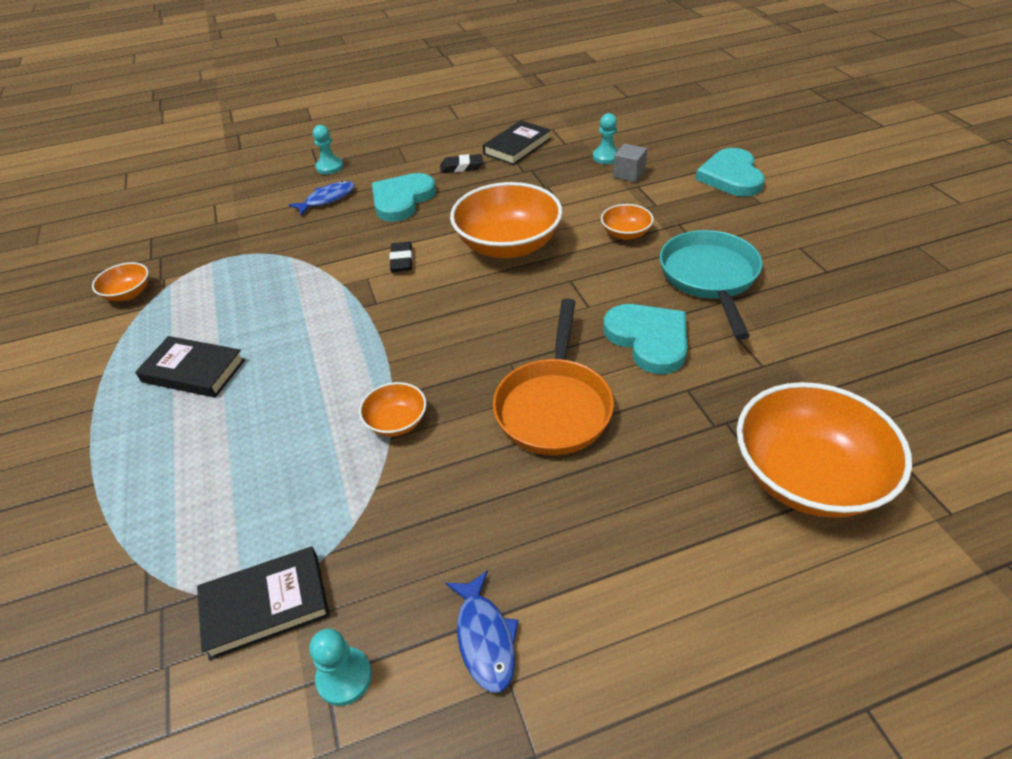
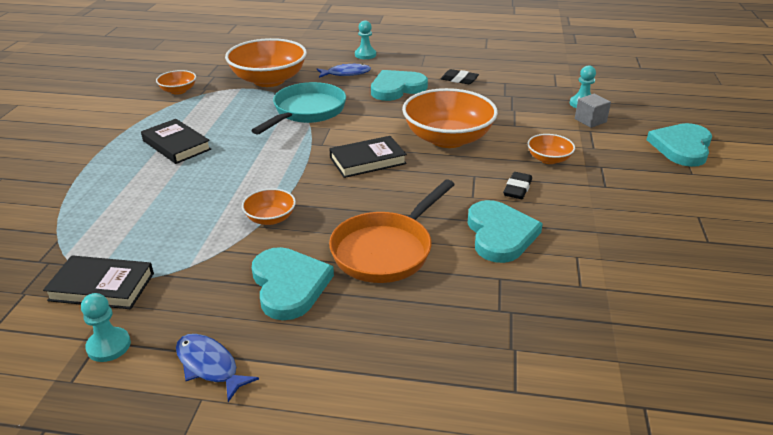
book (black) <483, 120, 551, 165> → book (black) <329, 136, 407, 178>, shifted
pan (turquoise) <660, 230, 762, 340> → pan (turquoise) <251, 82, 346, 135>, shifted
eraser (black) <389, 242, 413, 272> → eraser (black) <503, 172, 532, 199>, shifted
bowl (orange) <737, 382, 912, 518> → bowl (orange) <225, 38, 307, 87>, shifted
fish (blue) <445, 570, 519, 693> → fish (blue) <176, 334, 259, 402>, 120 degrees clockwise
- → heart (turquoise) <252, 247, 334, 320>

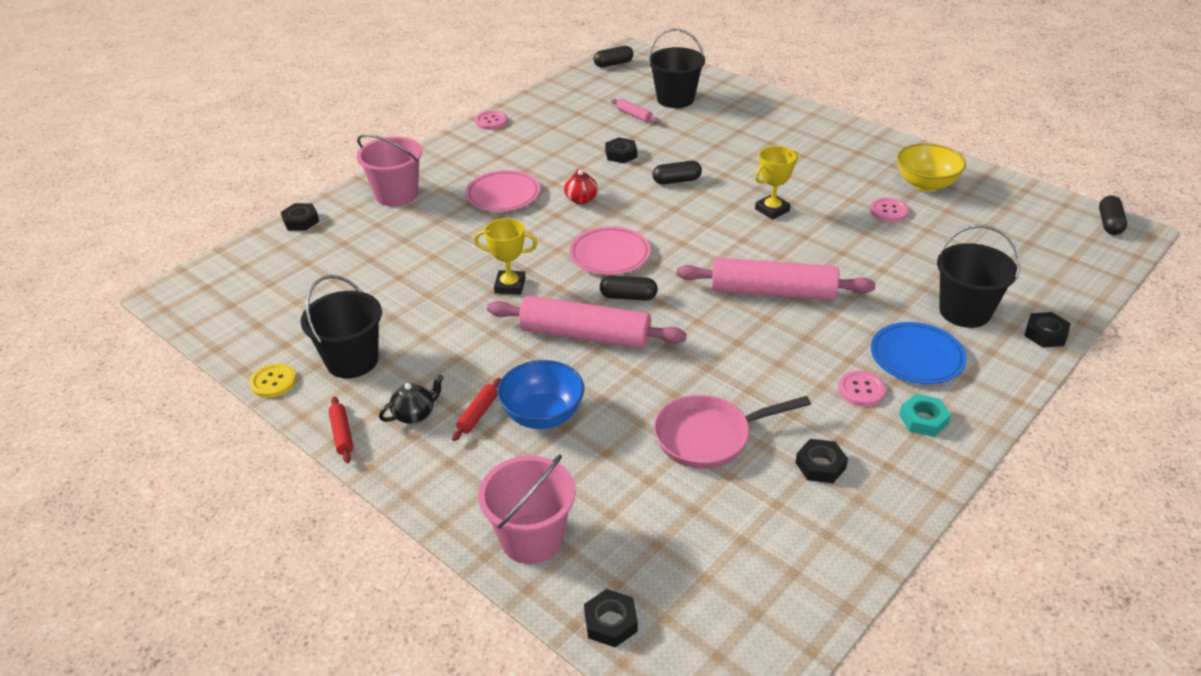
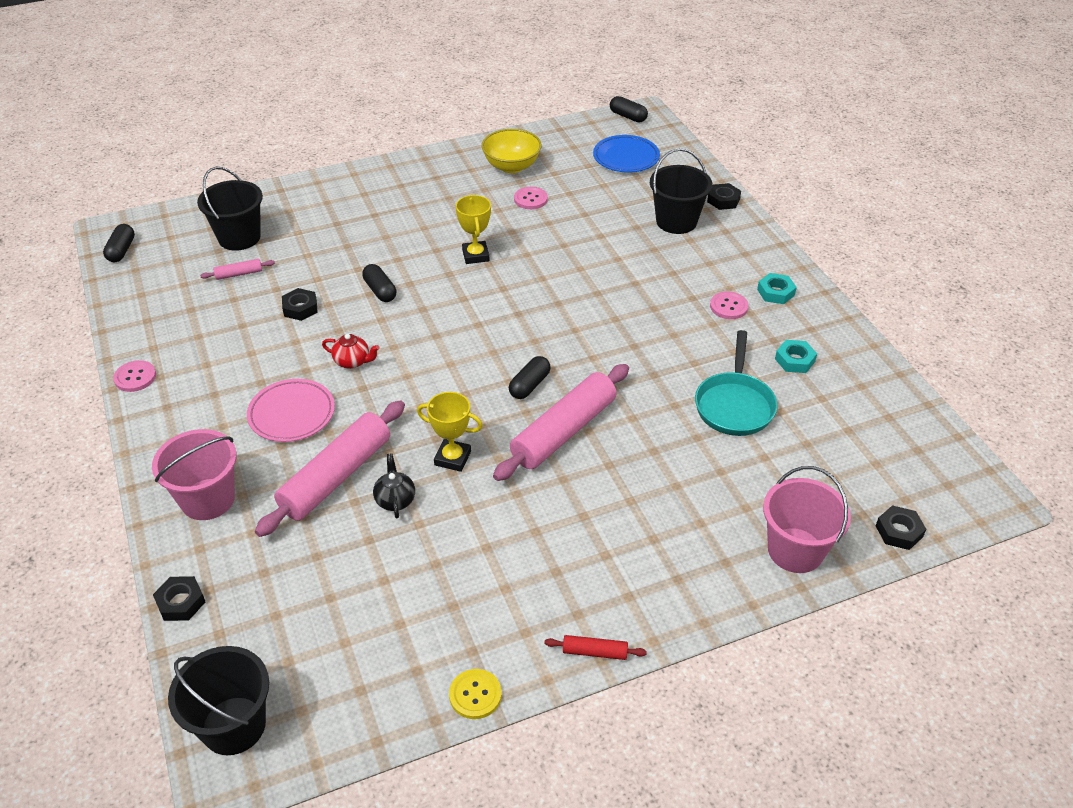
capsule (black) <652, 161, 702, 184> → capsule (black) <362, 264, 397, 302>, 45 degrees counterclockwise
trophy (yellow) <474, 218, 538, 295> → trophy (yellow) <417, 392, 483, 472>, 75 degrees clockwise
plate (pink) <569, 226, 650, 275> → -
rolling pin (pink) <676, 258, 875, 301> → rolling pin (pink) <255, 400, 405, 537>, shifted
bucket (black) <301, 275, 382, 378> → bucket (black) <168, 646, 269, 755>, shifted
plate (blue) <871, 322, 967, 384> → plate (blue) <593, 135, 660, 172>, shifted
bowl (blue) <497, 360, 584, 429> → -
teapot (black) <379, 374, 444, 424> → teapot (black) <373, 454, 415, 518>, shifted
rolling pin (red) <452, 378, 501, 441> → -
pan (pink) <654, 395, 811, 469> → pan (turquoise) <695, 330, 778, 436>
nut (black) <796, 439, 848, 483> → nut (turquoise) <775, 340, 817, 373>

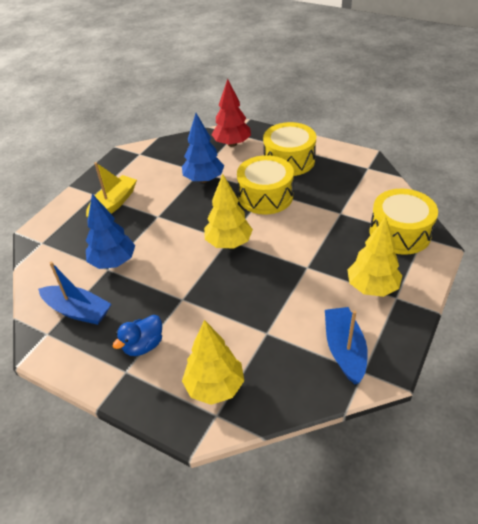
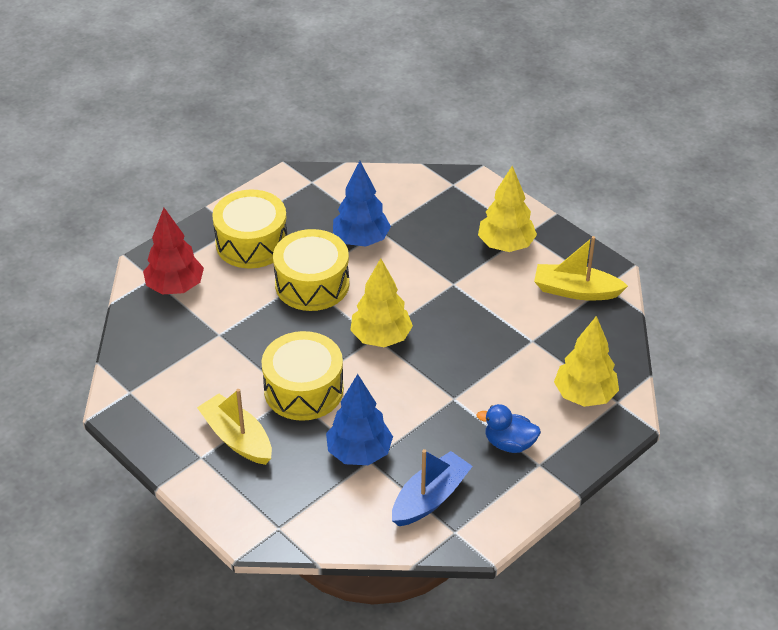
tree (blue) <182, 113, 224, 183> → tree (blue) <333, 161, 391, 247>, shifted
drum (yellow) <370, 189, 438, 255> → drum (yellow) <262, 331, 344, 421>, shifted
boat (blue) <325, 307, 368, 384> → boat (yellow) <534, 236, 628, 300>
duck (blue) <113, 315, 162, 356> → duck (blue) <476, 404, 541, 453>, 135 degrees clockwise

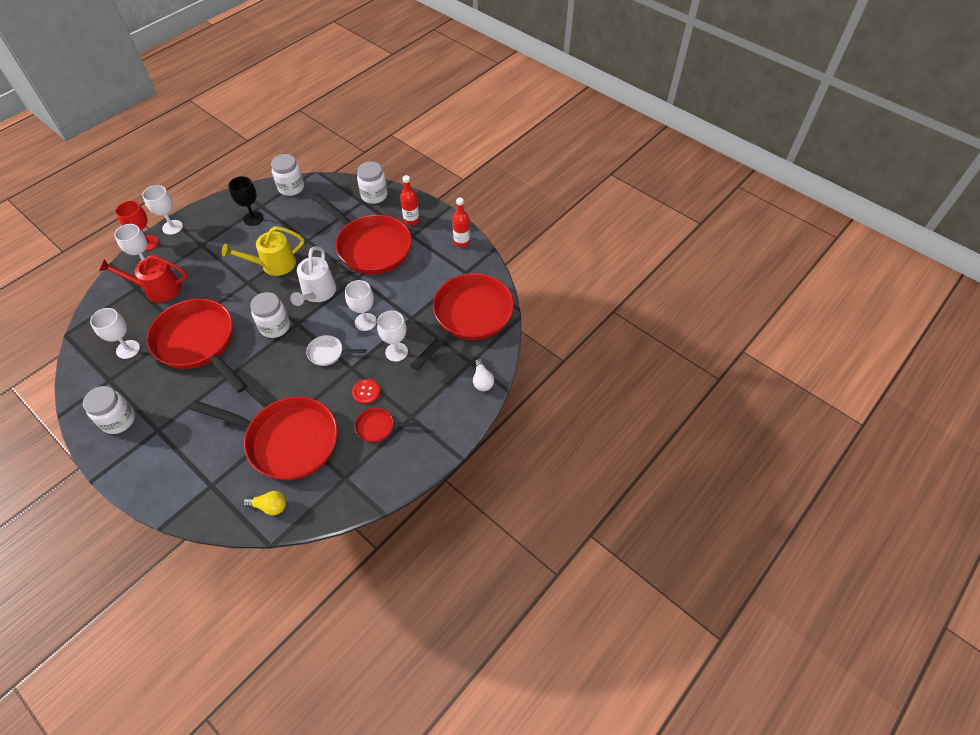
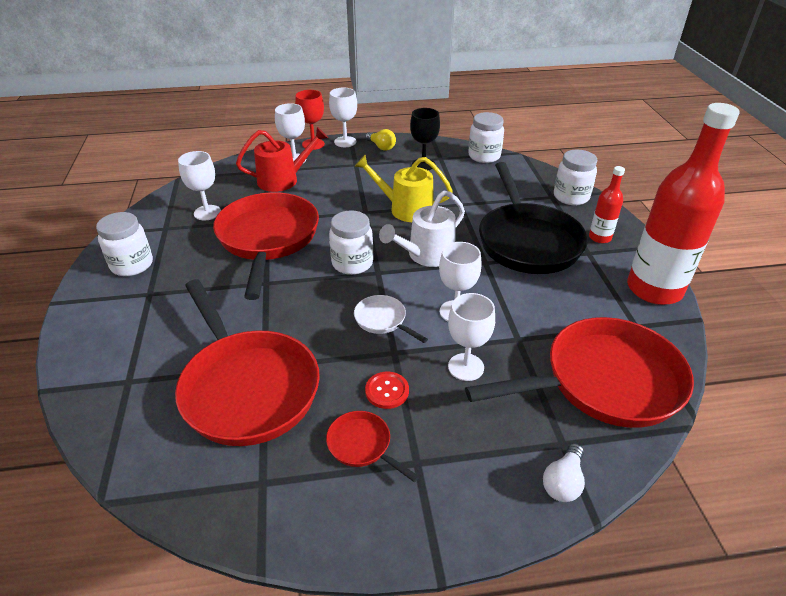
pan (red) <312, 193, 412, 275> → pan (black) <479, 162, 588, 274>
bottle (red) <452, 198, 470, 247> → bottle (red) <627, 103, 740, 305>, x2.18
watering can (red) <99, 255, 187, 303> → watering can (red) <236, 127, 328, 192>, 120 degrees clockwise
light bulb (yellow) <243, 491, 286, 515> → light bulb (yellow) <366, 129, 396, 151>, shifted

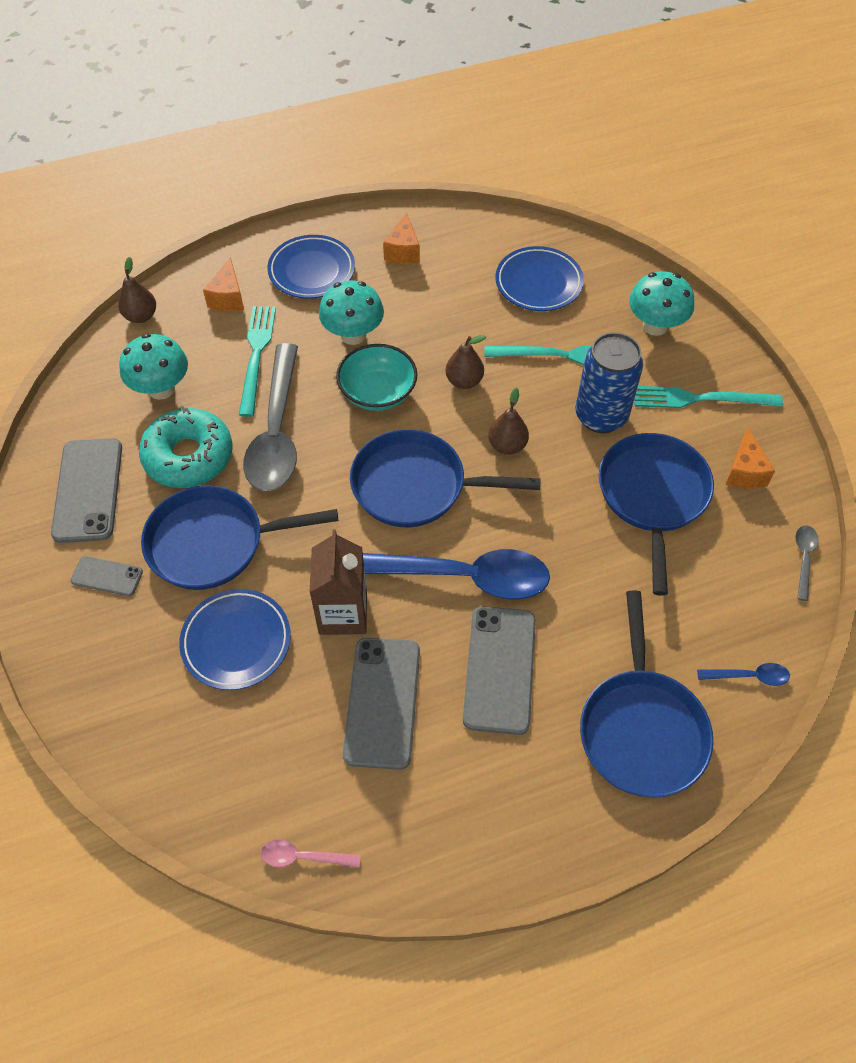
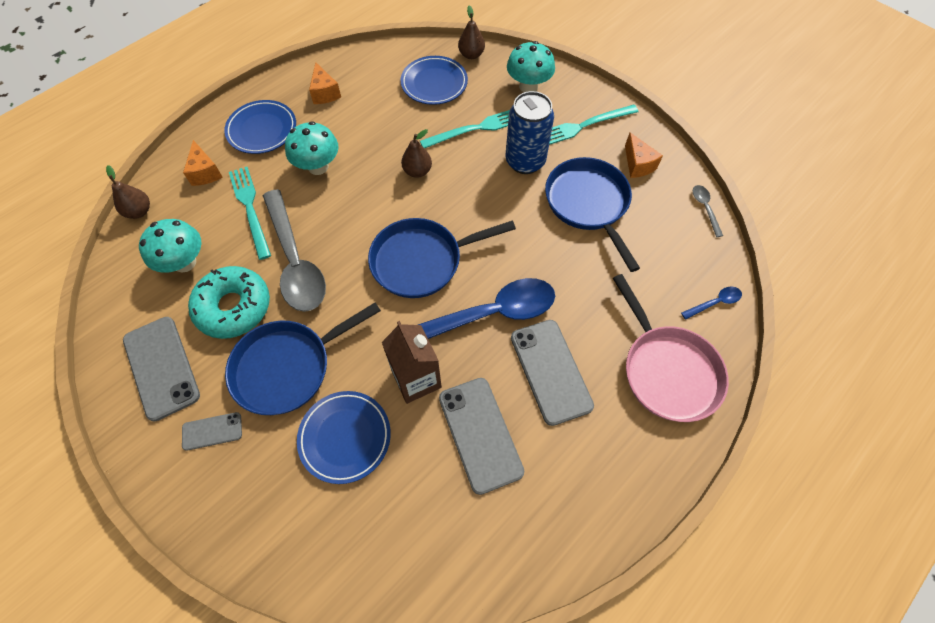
bowl (turquoise) <336, 344, 417, 411> → -
pear (brown) <488, 388, 529, 455> → pear (brown) <458, 5, 485, 59>, shifted
pan (blue) <580, 591, 713, 798> → pan (pink) <613, 274, 729, 422>
spoon (pink) <261, 840, 361, 867> → -

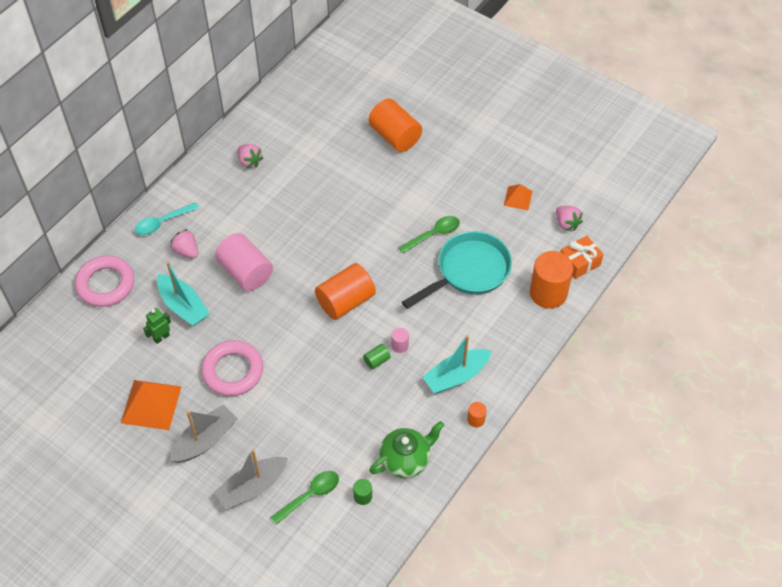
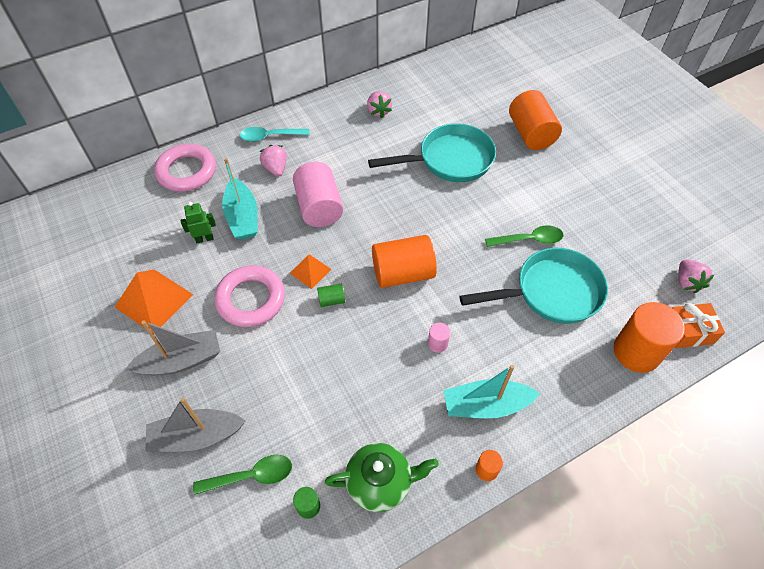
pyramid (orange) <504, 184, 532, 210> → pyramid (orange) <290, 254, 332, 289>, shifted
cylinder (green) <363, 344, 391, 370> → cylinder (green) <317, 284, 345, 307>, shifted
- → pan (turquoise) <368, 123, 496, 182>

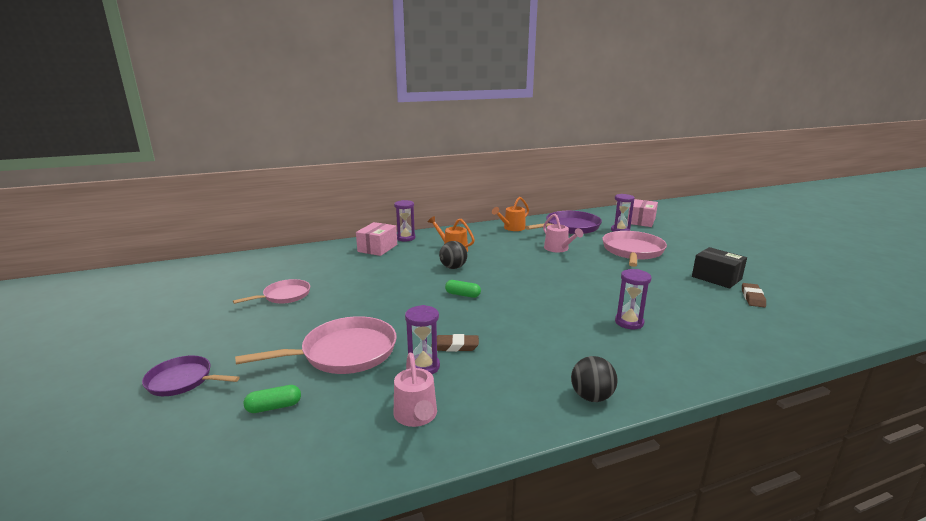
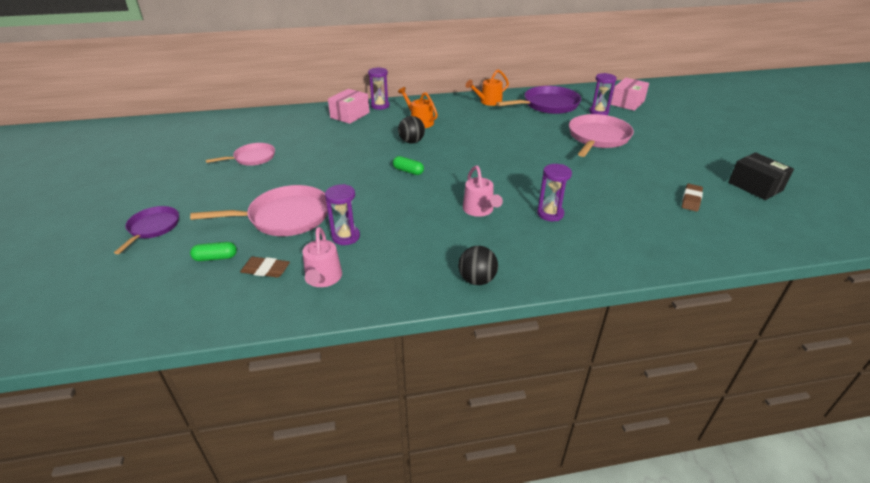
watering can (pink) <543, 214, 583, 252> → watering can (pink) <463, 166, 503, 217>, shifted
box (black) <692, 247, 747, 288> → box (black) <728, 152, 794, 200>, shifted
eraser (brown) <431, 334, 479, 352> → eraser (brown) <240, 257, 290, 278>, shifted
pan (purple) <142, 355, 240, 396> → pan (purple) <114, 206, 179, 254>, 75 degrees clockwise

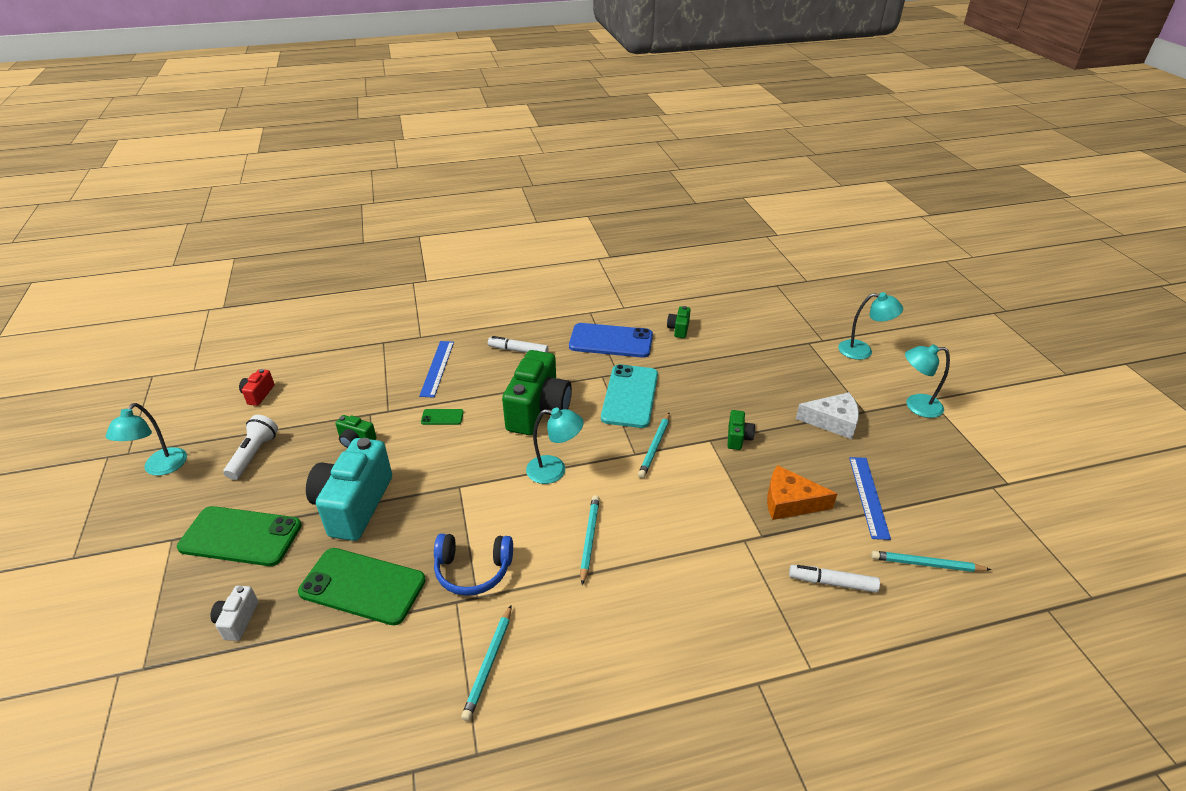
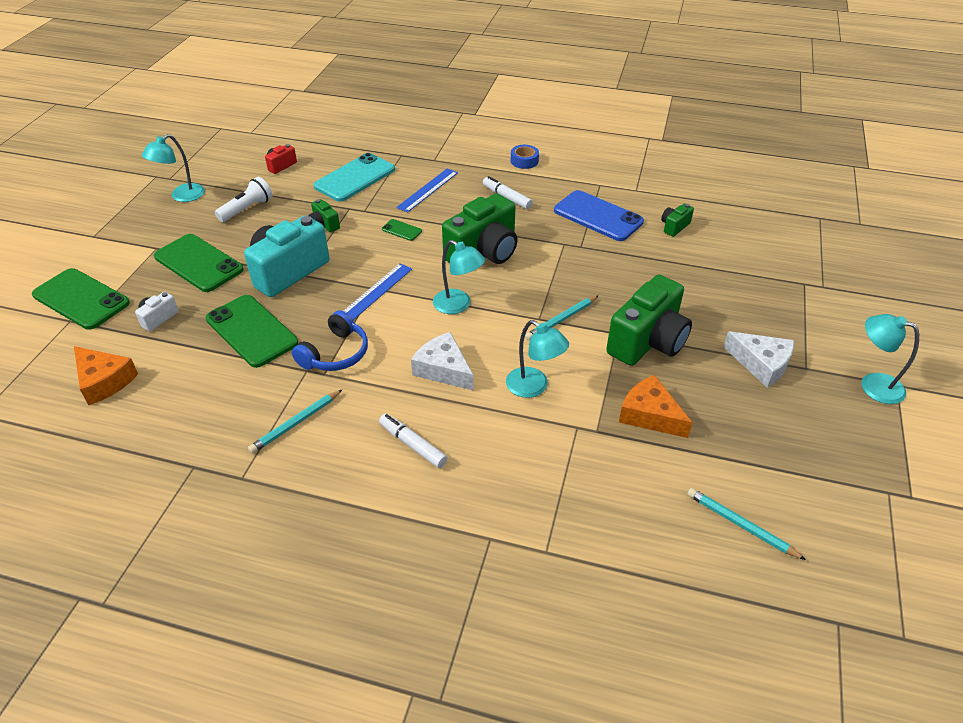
lamp (turquoise) <838, 292, 903, 360> → lamp (turquoise) <506, 320, 569, 398>, shifted
phone (turquoise) <601, 364, 658, 428> → phone (turquoise) <313, 153, 395, 202>, shifted
camera (green) <728, 410, 755, 450> → camera (green) <606, 275, 692, 366>, x2.23
ruler (blue) <849, 457, 891, 540> → ruler (blue) <344, 263, 412, 320>, shifted
pencil (turquoise) <580, 495, 600, 585> → cheese (white) <411, 332, 474, 391>
headphones (blue) <434, 534, 513, 596> → headphones (blue) <292, 310, 368, 371>, 90 degrees counterclockwise
marker (white) <789, 565, 880, 593> → marker (white) <379, 414, 448, 468>, shifted
- → tape (blue) <511, 145, 539, 169>
- → phone (green) <32, 268, 130, 330>
- → cheese (orange) <74, 346, 138, 405>

